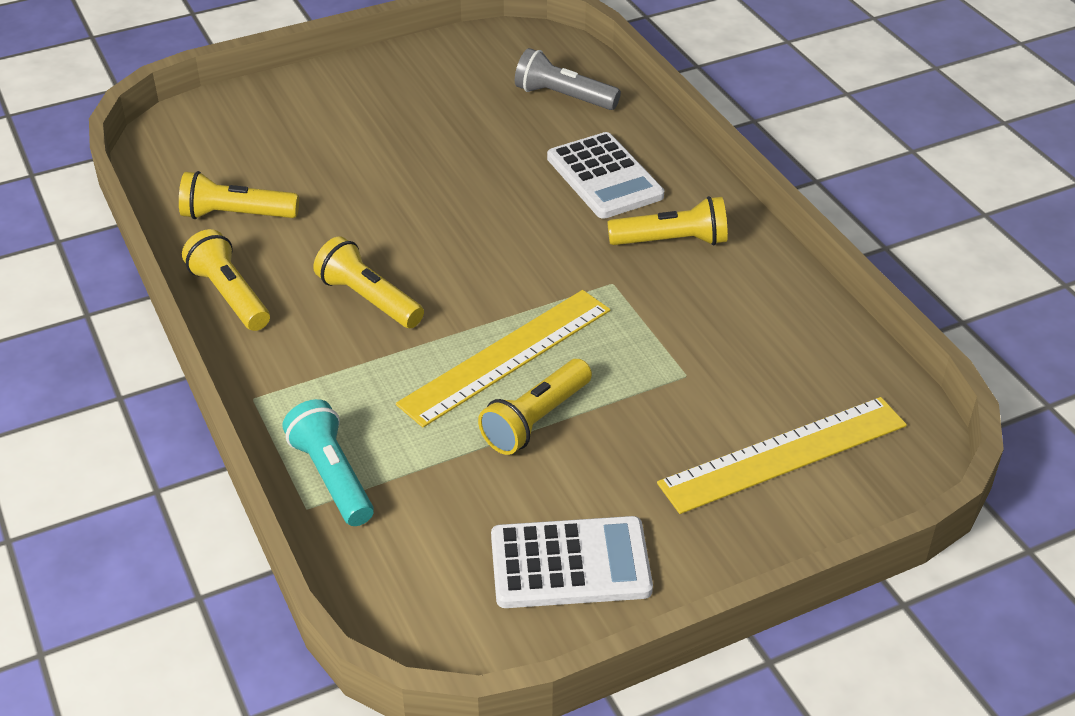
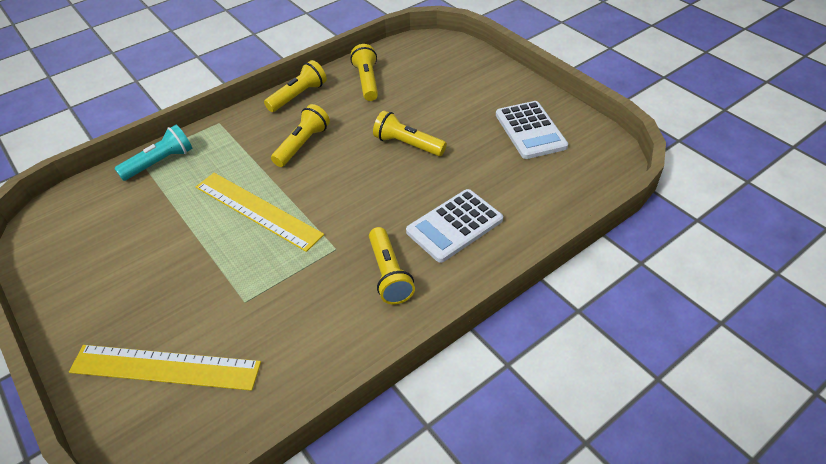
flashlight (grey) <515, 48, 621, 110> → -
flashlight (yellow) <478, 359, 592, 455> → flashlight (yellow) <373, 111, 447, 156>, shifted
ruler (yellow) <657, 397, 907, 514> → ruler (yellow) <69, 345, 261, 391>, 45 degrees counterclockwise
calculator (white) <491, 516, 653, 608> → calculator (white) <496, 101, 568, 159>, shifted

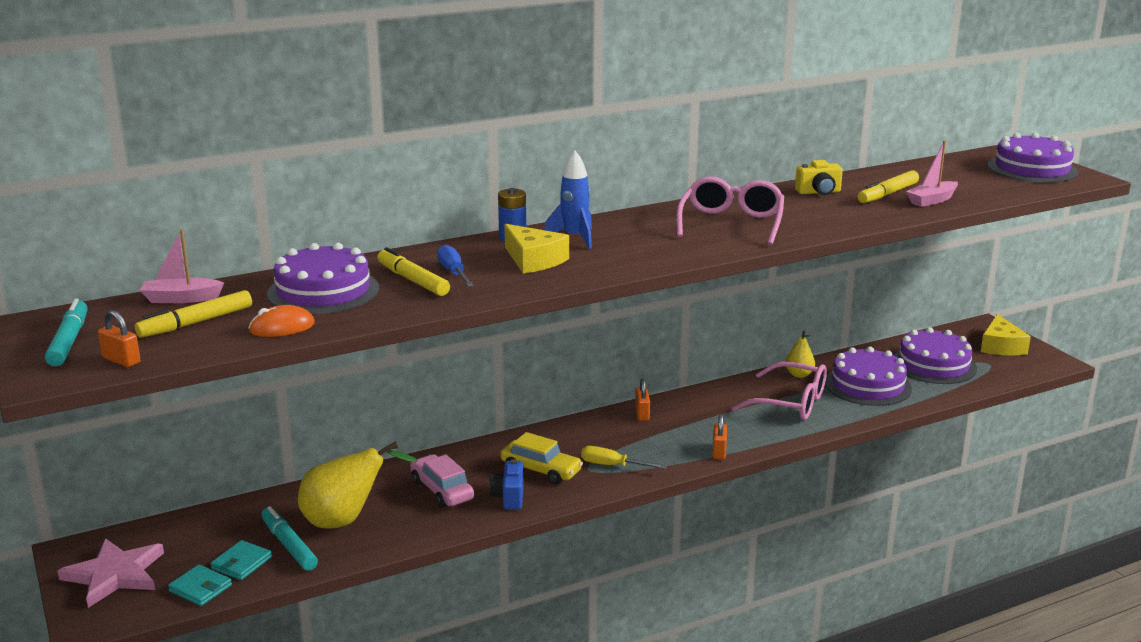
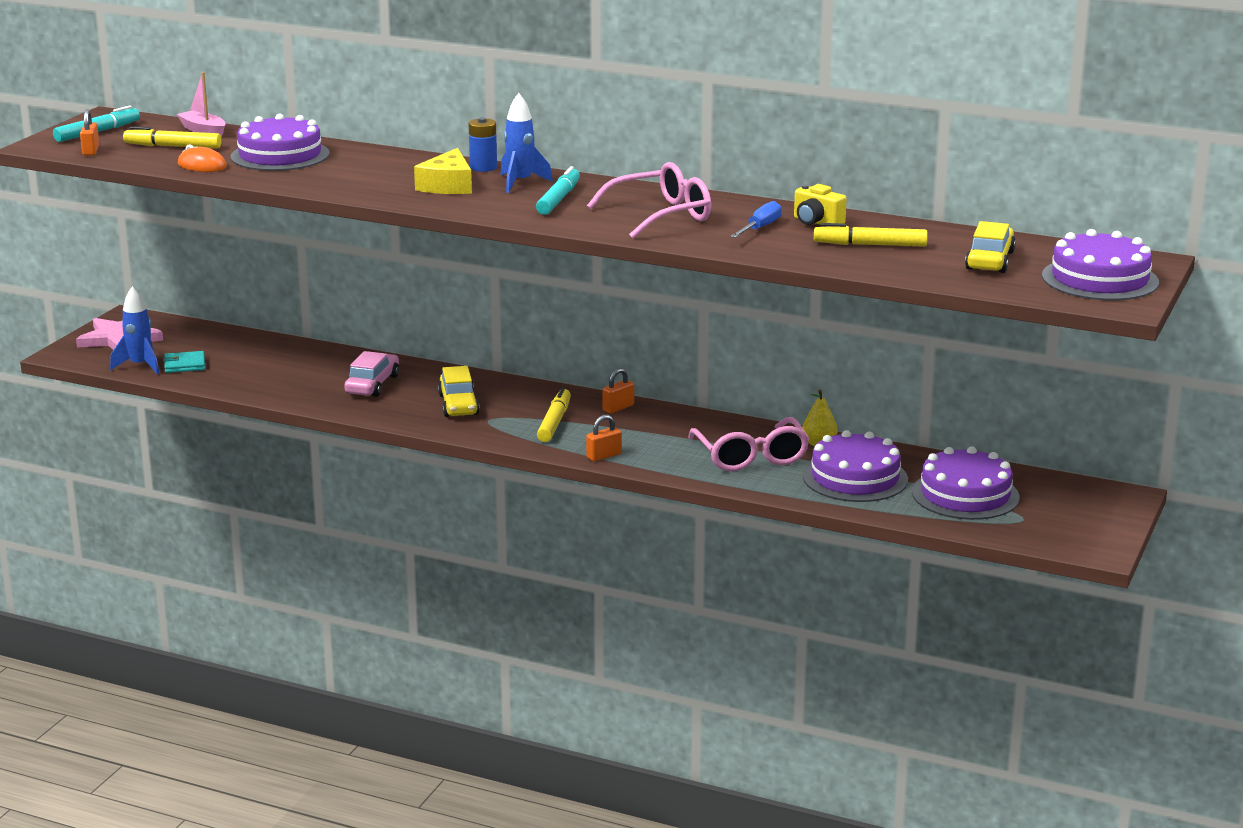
boat (pink) <906, 140, 958, 207> → -
screwdriver (blue) <437, 245, 474, 287> → screwdriver (blue) <730, 201, 782, 238>, shifted
marker (yellow) <377, 247, 450, 296> → marker (yellow) <537, 387, 571, 442>, shifted
cheese (yellow) <981, 314, 1031, 355> → -
pear (yellow) <298, 442, 418, 529> → -
screwdriver (yellow) <581, 446, 667, 469> → -
camera (blue) <489, 459, 524, 509> → -
marker (turquoise) <261, 506, 318, 571> → marker (turquoise) <536, 166, 580, 215>, shifted
wallet (turquoise) <168, 565, 232, 606> → rocket (blue) <110, 286, 160, 375>
- → car (yellow) <965, 221, 1016, 273>

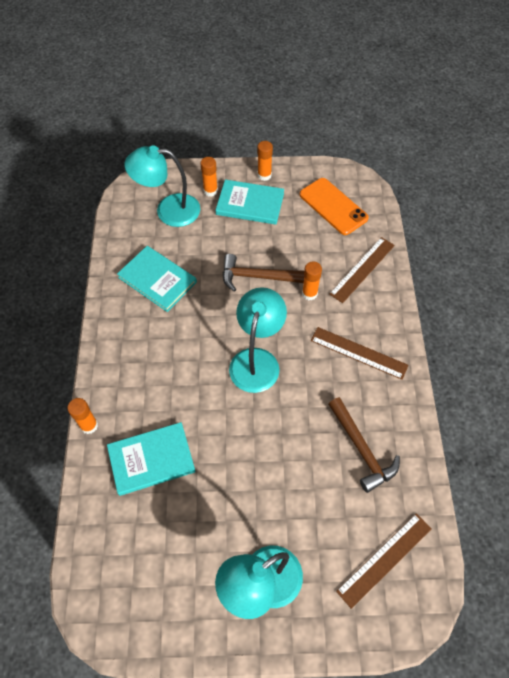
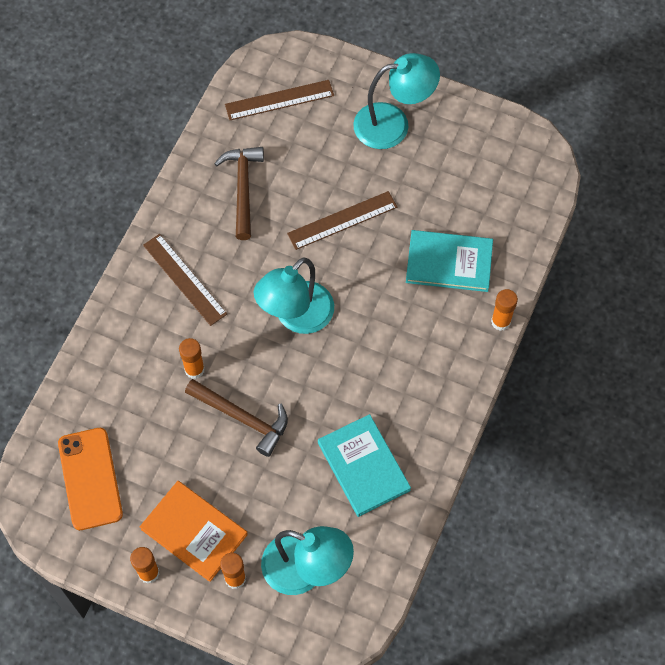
book (turquoise) <216, 180, 284, 225> → book (orange) <140, 481, 248, 582>
ruler (brown) <329, 237, 395, 303> → ruler (brown) <287, 191, 397, 250>, shifted

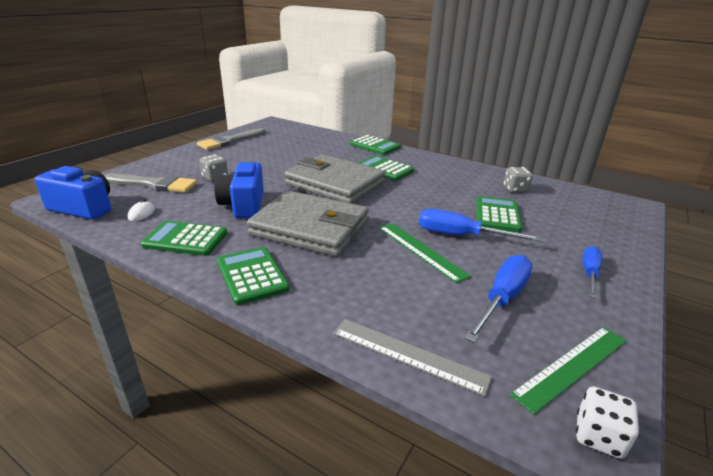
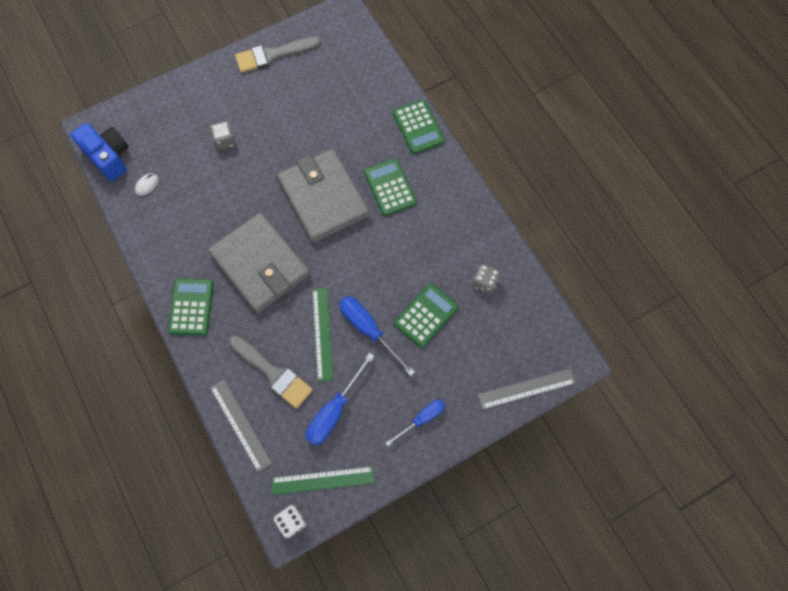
camera (blue) <214, 159, 264, 218> → -
brush (grey) <104, 174, 197, 193> → brush (grey) <229, 335, 313, 409>, shifted
calculator (green) <141, 221, 227, 256> → -
screwdriver (blue) <464, 255, 533, 343> → screwdriver (blue) <306, 353, 375, 446>, 150 degrees clockwise
- → ruler (grey) <478, 369, 576, 410>

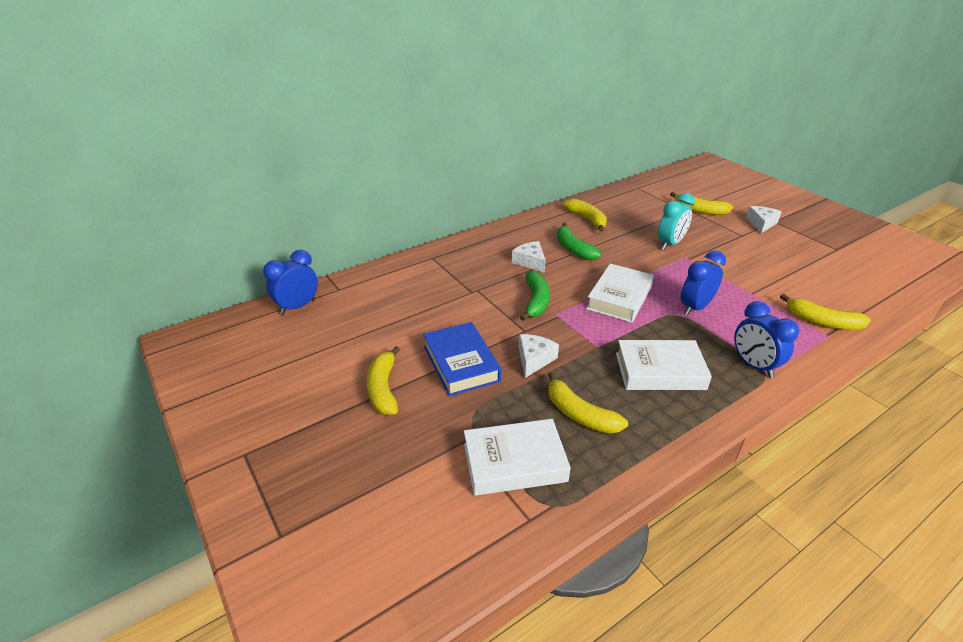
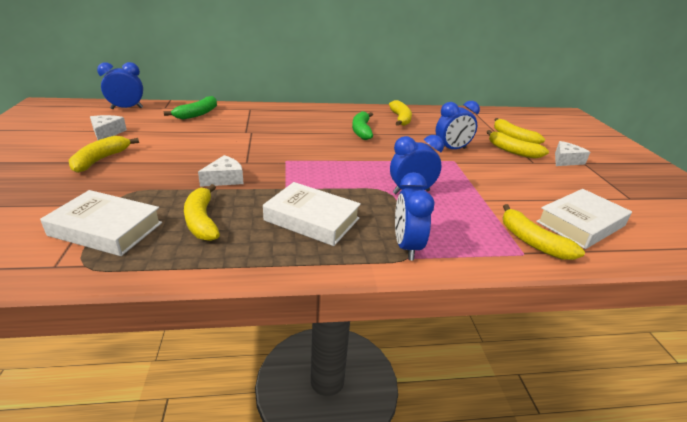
clock (turquoise) <658, 193, 695, 250> → clock (blue) <436, 101, 480, 149>
cheese (white) <512, 241, 546, 273> → cheese (white) <90, 115, 127, 140>, shifted
book (white) <586, 264, 654, 323> → book (white) <536, 189, 632, 249>, shifted
banana (green) <520, 271, 549, 321> → banana (green) <164, 96, 217, 119>, shifted
book (blue) <423, 322, 501, 396> → -
- → banana (yellow) <487, 130, 549, 159>

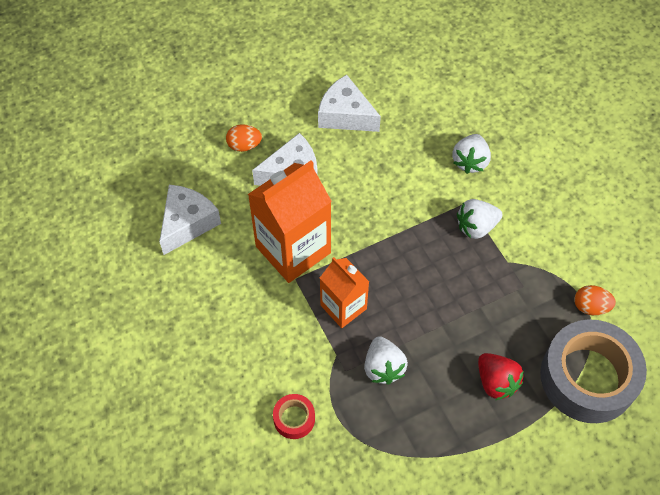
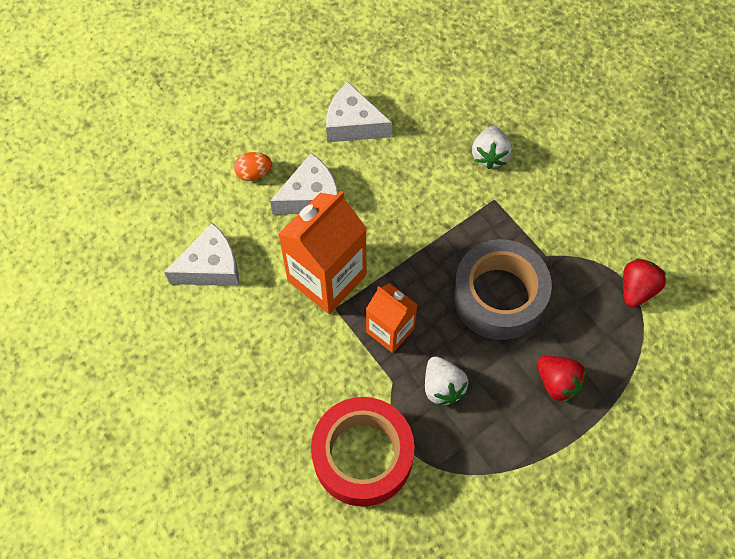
cheese (white) <159, 185, 221, 255> → cheese (white) <164, 223, 239, 286>, 45 degrees clockwise
strawberry (white) <457, 199, 502, 239> → -
egg (orange) <574, 285, 616, 315> → strawberry (red) <623, 258, 666, 308>
tape (grey) <540, 319, 647, 423> → tape (grey) <453, 239, 552, 340>, shifted
tape (red) <273, 394, 315, 439> → tape (red) <311, 397, 415, 507>, x2.34

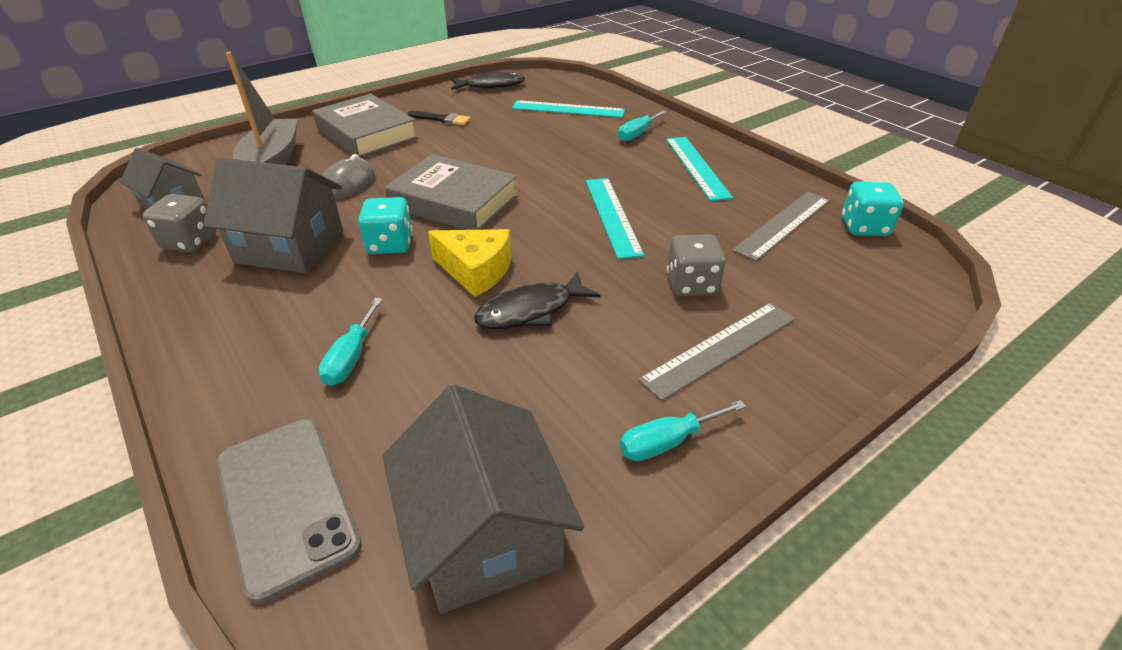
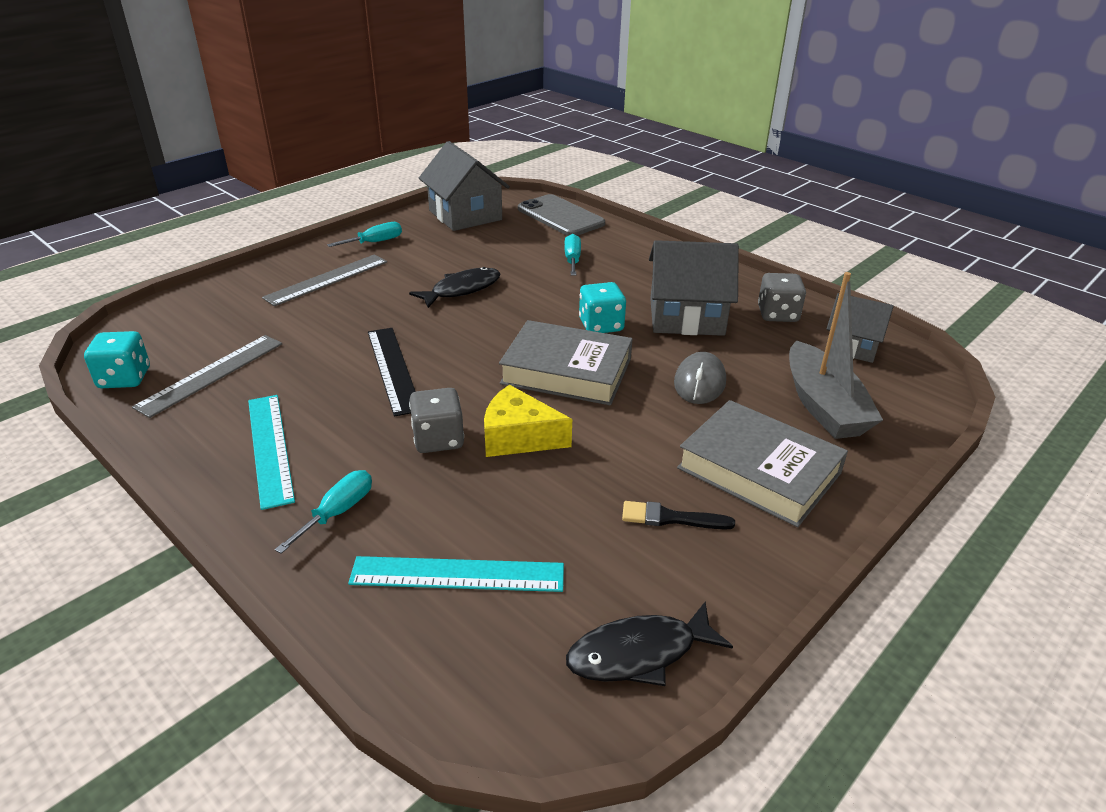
ruler (turquoise) <586, 178, 644, 259> → ruler (black) <368, 328, 416, 417>
cheese (yellow) <428, 229, 511, 297> → cheese (yellow) <484, 385, 572, 457>, shifted
dice (grey) <667, 234, 726, 296> → dice (grey) <409, 388, 464, 453>, shifted

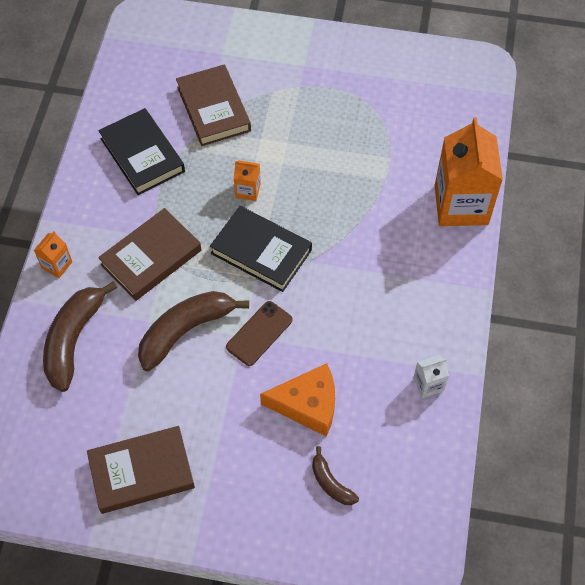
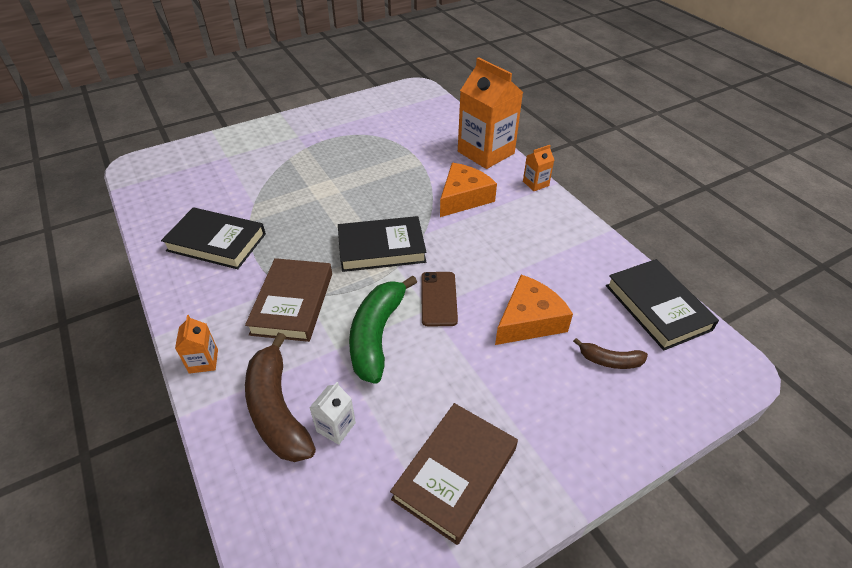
book (brown) <176, 64, 251, 146> → -
carton (orange) <234, 160, 261, 201> → carton (orange) <523, 145, 554, 191>, shifted
banana (brown) <138, 291, 249, 371> → banana (green) <349, 276, 417, 384>
carton (white) <413, 355, 449, 398> → carton (white) <309, 382, 356, 445>, shifted
- → cheese (orange) <440, 163, 497, 217>
- → book (black) <606, 259, 719, 350>

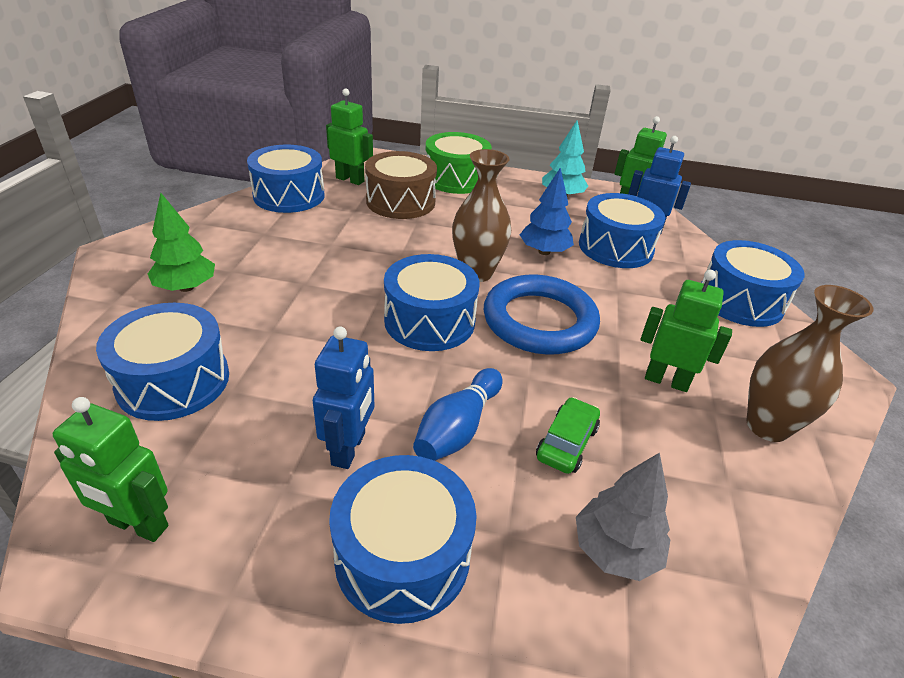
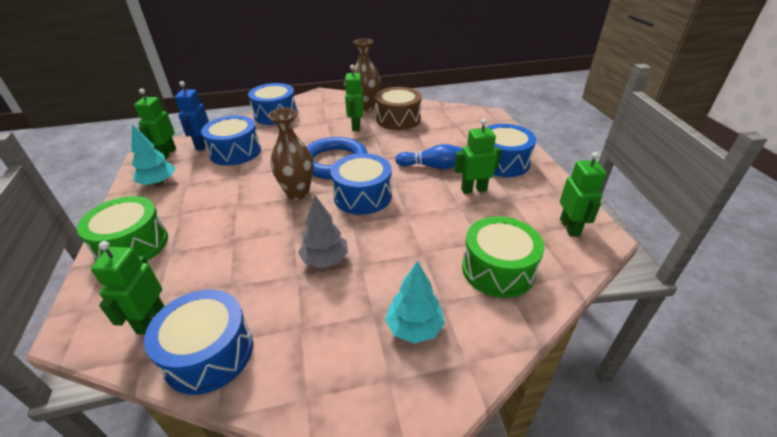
drum (brown) <365, 151, 437, 219> → drum (brown) <375, 87, 422, 130>, shifted
tree (blue) <520, 167, 574, 255> → -
tree (green) <148, 193, 215, 292> → tree (turquoise) <385, 261, 445, 343>
drum (blue) <96, 303, 229, 421> → drum (green) <462, 216, 544, 298>
robot (blue) <313, 326, 374, 469> → robot (green) <454, 119, 502, 194>
car (green) <536, 397, 600, 474> → -
tree (grey) <576, 452, 670, 581> → tree (grey) <298, 196, 348, 268>, shifted

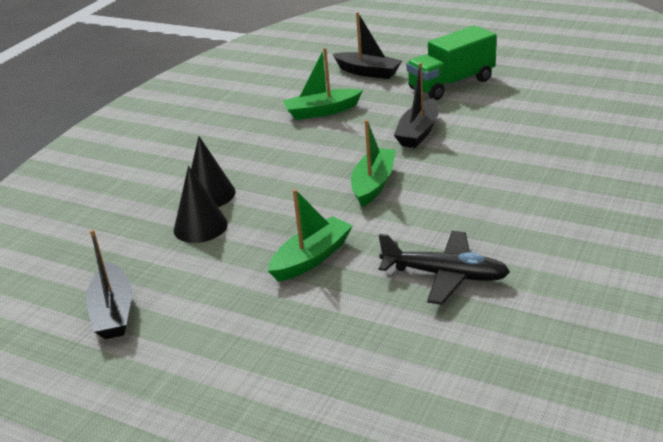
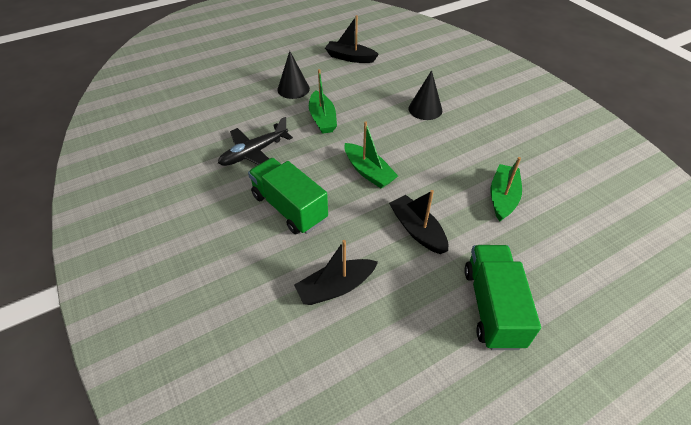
boat (black) <333, 12, 402, 79> → boat (black) <294, 240, 378, 305>, shifted
cone (black) <174, 166, 228, 243> → cone (black) <277, 51, 310, 99>, shifted
- → truck (green) <248, 158, 328, 234>

